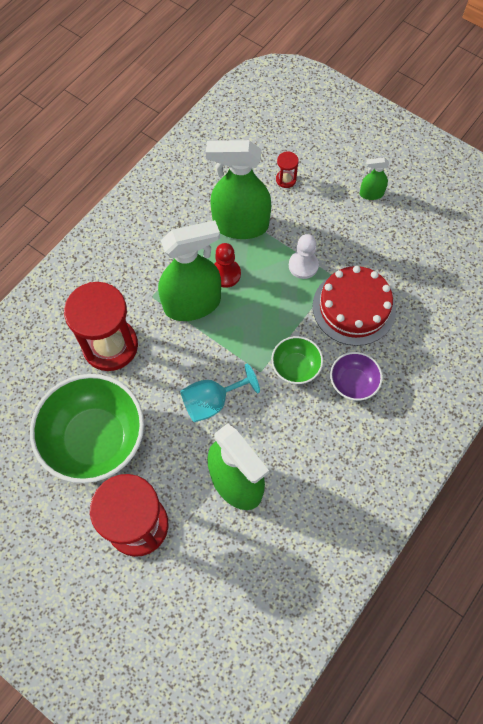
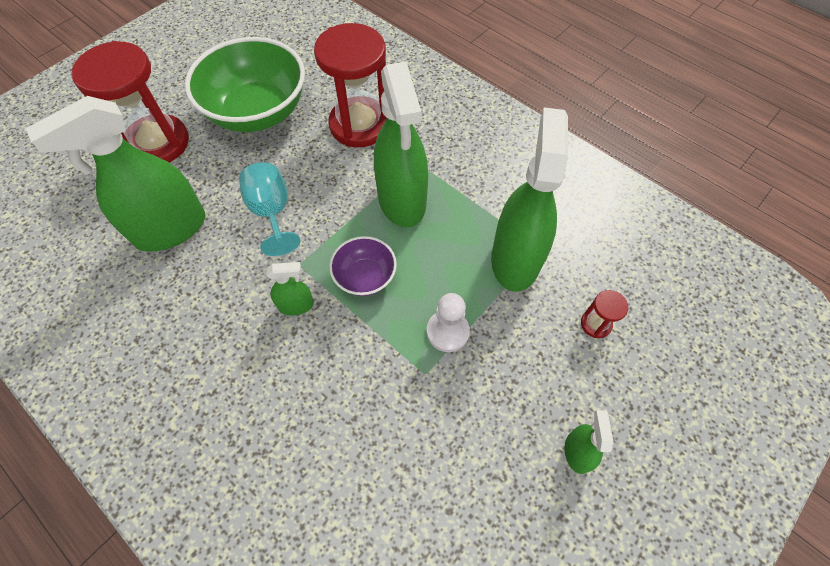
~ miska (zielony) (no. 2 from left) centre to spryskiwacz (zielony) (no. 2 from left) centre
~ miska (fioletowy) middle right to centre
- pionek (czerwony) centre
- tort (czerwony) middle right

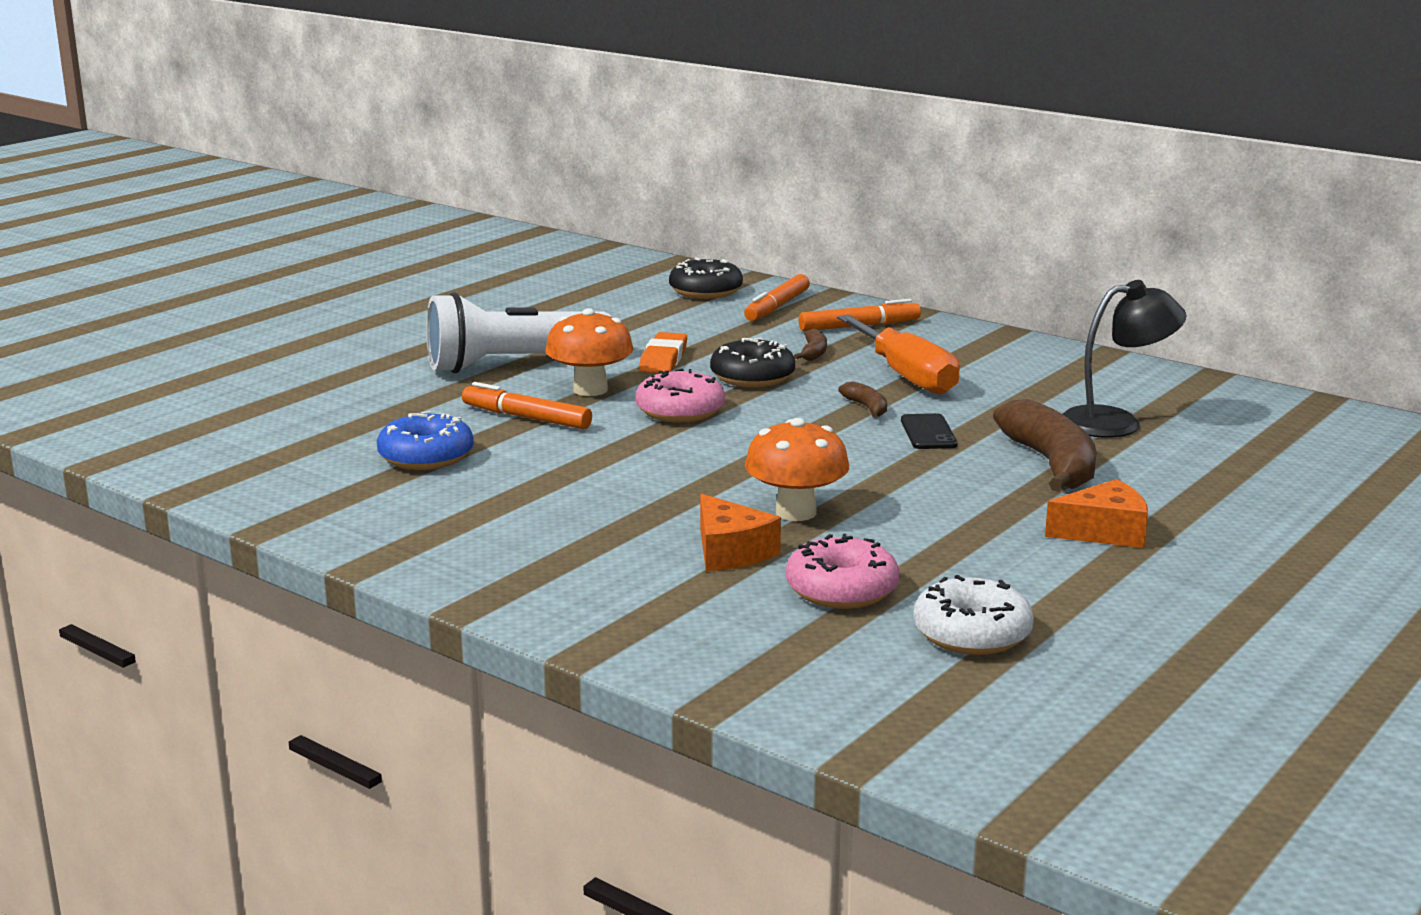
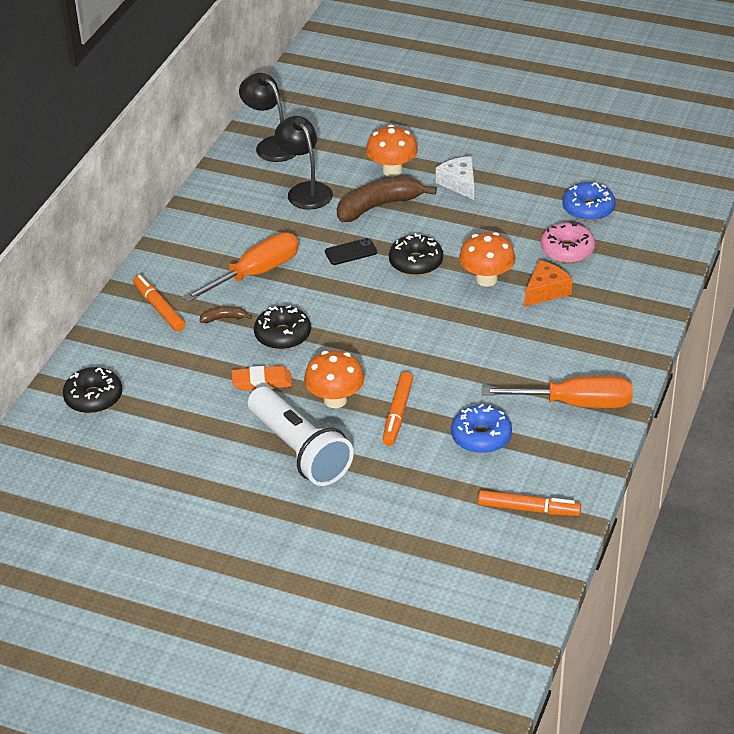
+ lampka (czarny) (no. 1 from left) top centre
+ grzyb (pomarańczowy) (no. 2 from left) top centre
+ donut (czarny) (no. 3 from left) centre
~ ser (pomarańczowy) (no. 2 from left) middle right to ser (biały) top centre
~ flamaster (pomarańczowy) (no. 2 from left in the first image) top centre to flamaster (pomarańczowy) (no. 3 from left) bottom right
+ śrubokręt (pomarańczowy) (no. 2 from left) middle right
~ donut (biały) bottom right to donut (niebieski) (no. 2 from left) top right
- donut (różowy) (no. 1 from left) centre
- banan (brązowy) (no. 2 from left) centre

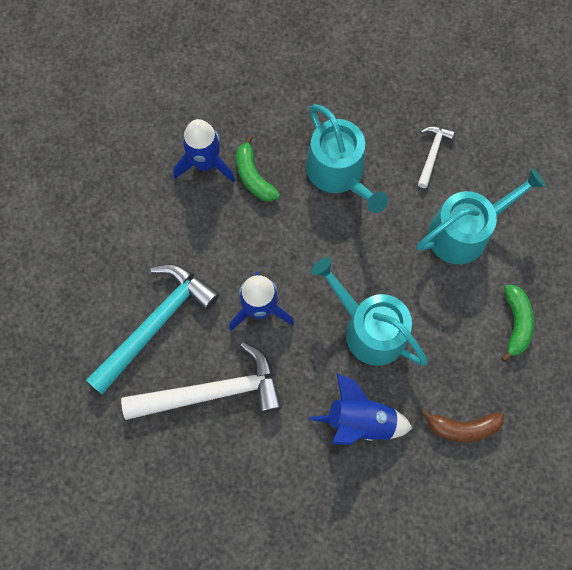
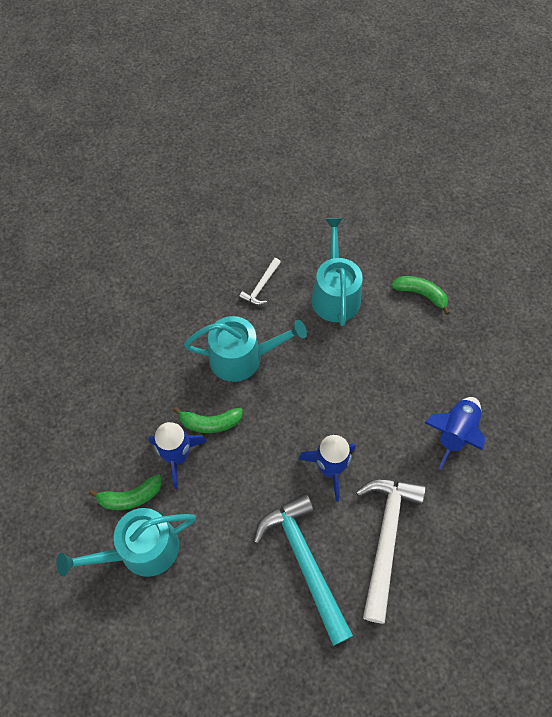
~ konewka (turkusowy) (no. 2 from left in the first image) centre to konewka (turkusowy) (no. 1 from left) bottom left
+ banan (zielony) (no. 1 from left) bottom left
~ młotek (biały) (no. 2 from left in the first image) top right = centre 105 degrees counterclockwise
- banan (brązowy) bottom right

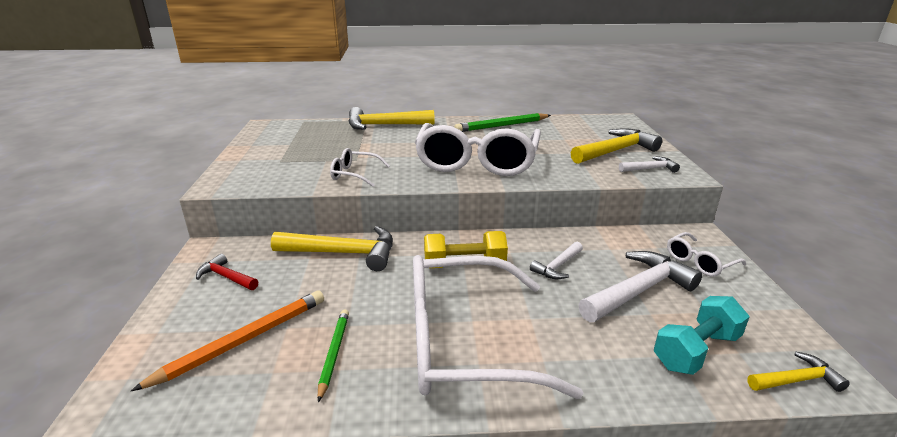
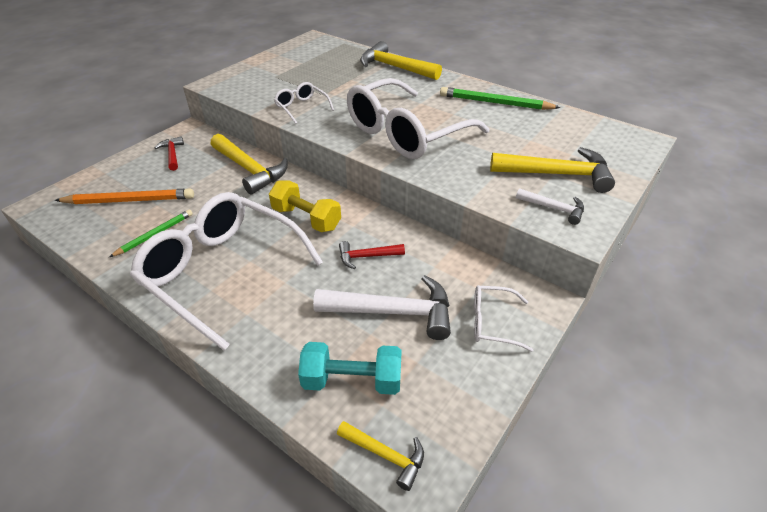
~ młotek (biały) (no. 1 from left) centre to młotek (czerwony) (no. 2 from left) centre

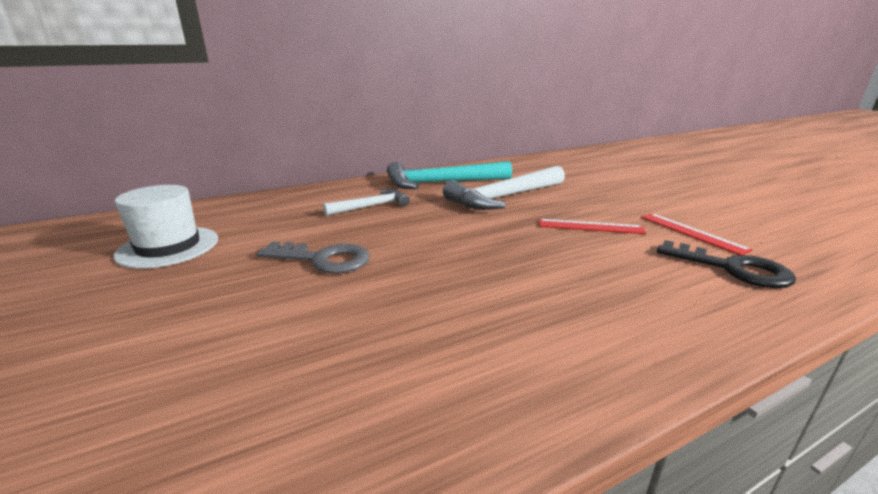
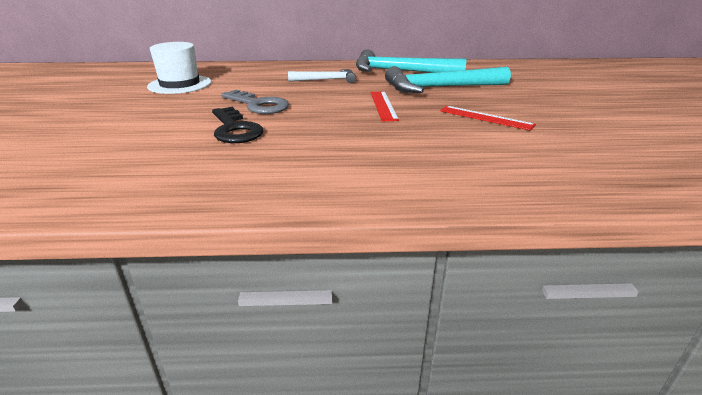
~ klucz (czarny) middle right to top centre
~ linijka (czerwony) (no. 2 from left in the first image) middle right to linijka (czerwony) (no. 1 from left) top centre
~ młotek (biały) (no. 2 from left) centre to młotek (turkusowy) (no. 2 from left) top centre

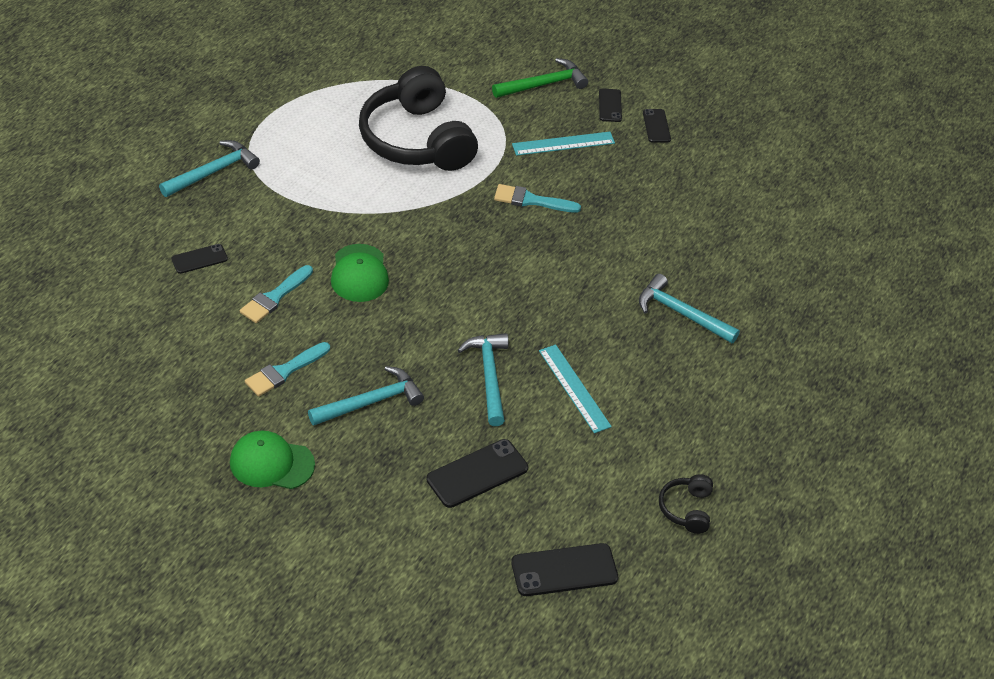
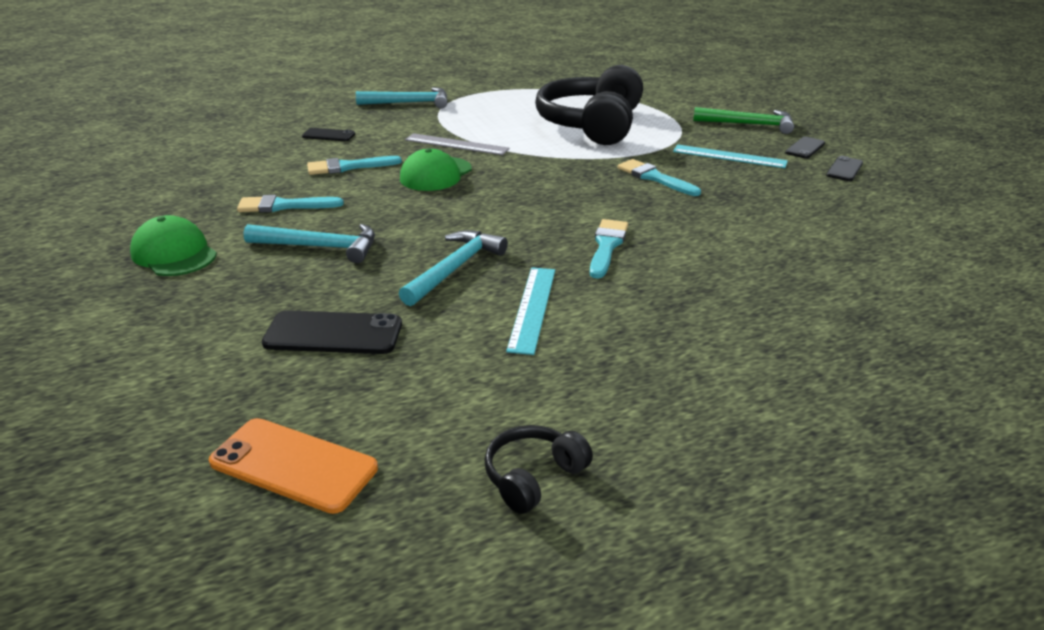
~ telefon (czarny) (no. 3 from left) bottom centre to telefon (pomarańczowy) bottom left
+ linijka (szary) top centre
+ pędzel (turkusowy) (no. 3 from left) centre
- młotek (turkusowy) (no. 4 from left) middle right

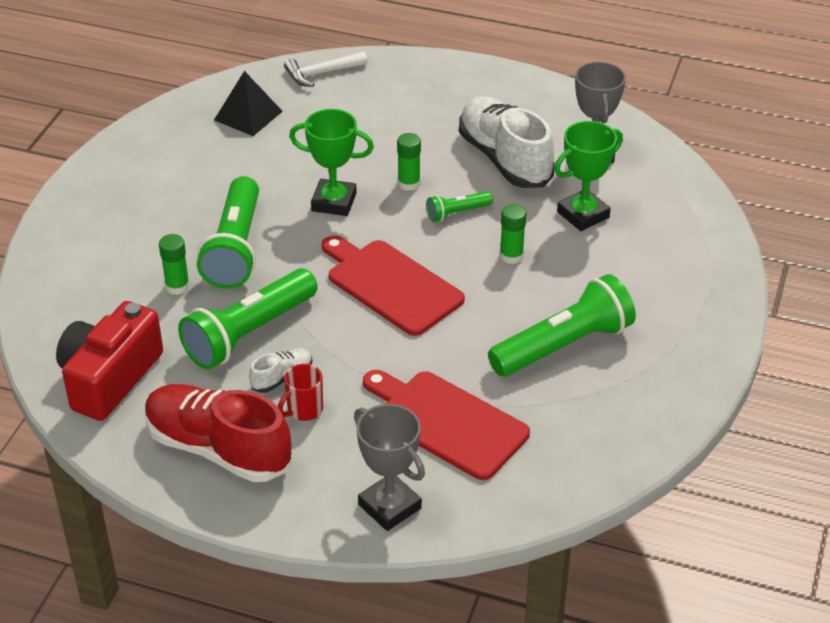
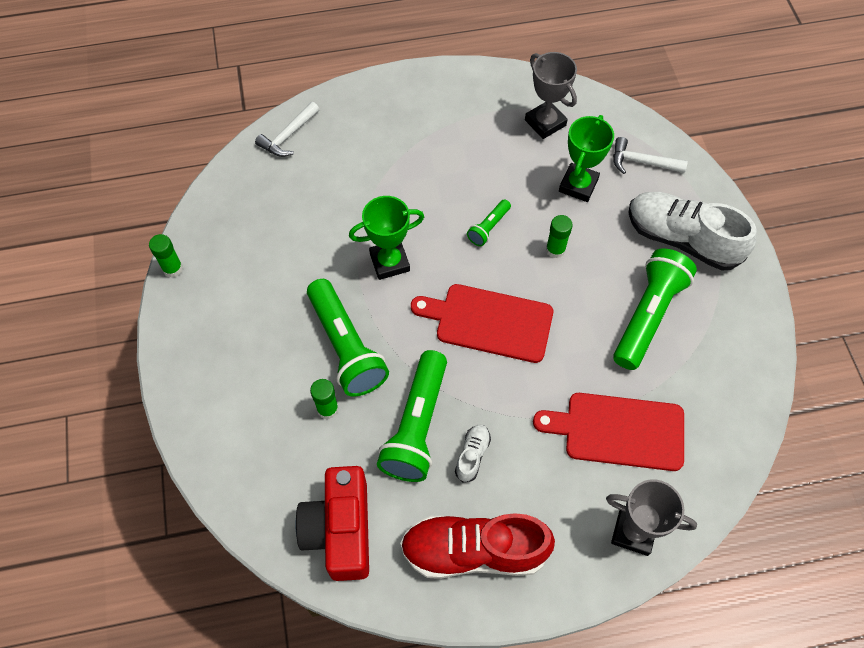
~ klej w sztyfcie (zielony) (no. 2 from left in the first image) top centre to klej w sztyfcie (zielony) (no. 1 from left) middle left
+ młotek (biały) (no. 2 from left) top right
~ but (biały) (no. 2 from left) top centre to middle right
- piramida (czarny) top left
- kubek (czerwony) centre

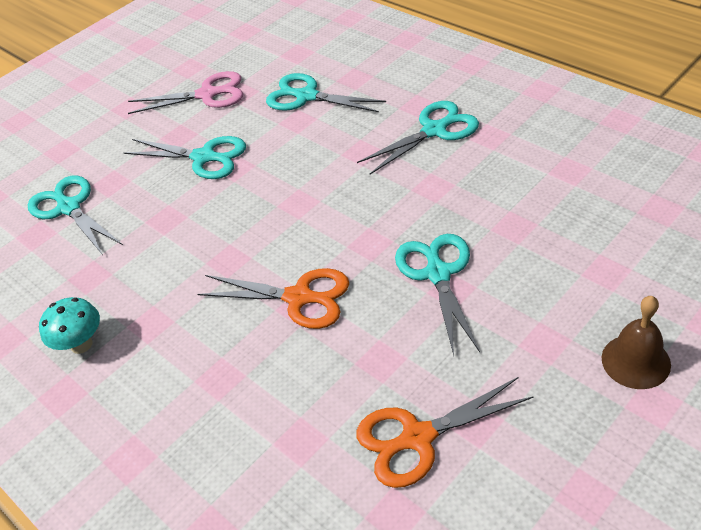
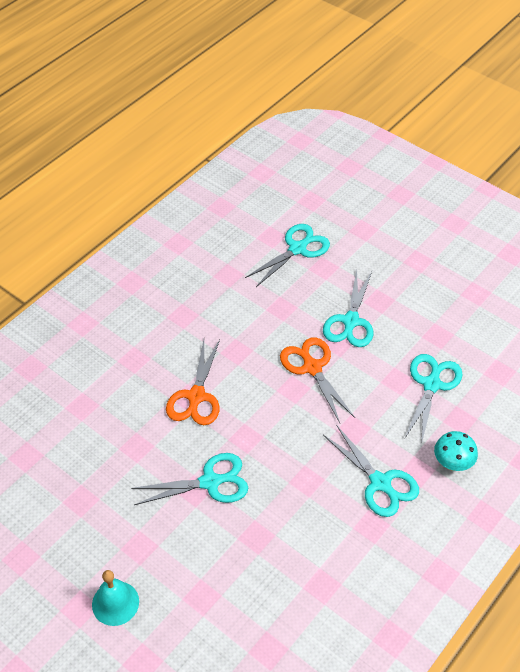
~ dzwonek (brązowy) middle right to dzwonek (turkusowy) bottom left
~ nożyczki (pomarańczowy) (no. 2 from left) bottom centre to centre
~ grzyb (turkusowy) middle left to bottom right
- nożyczki (różowy) top left

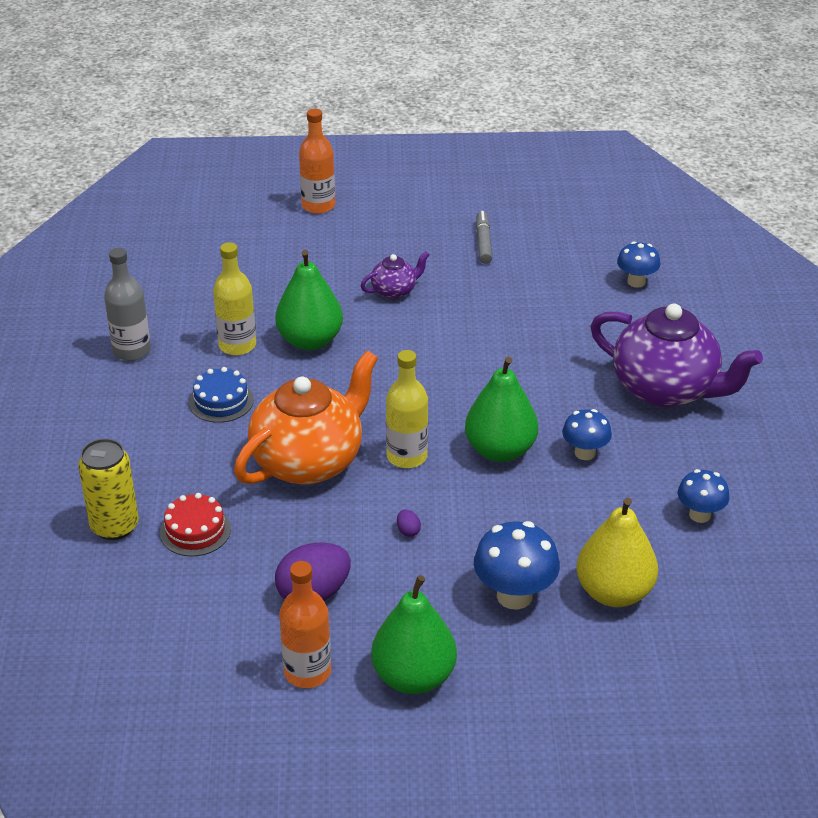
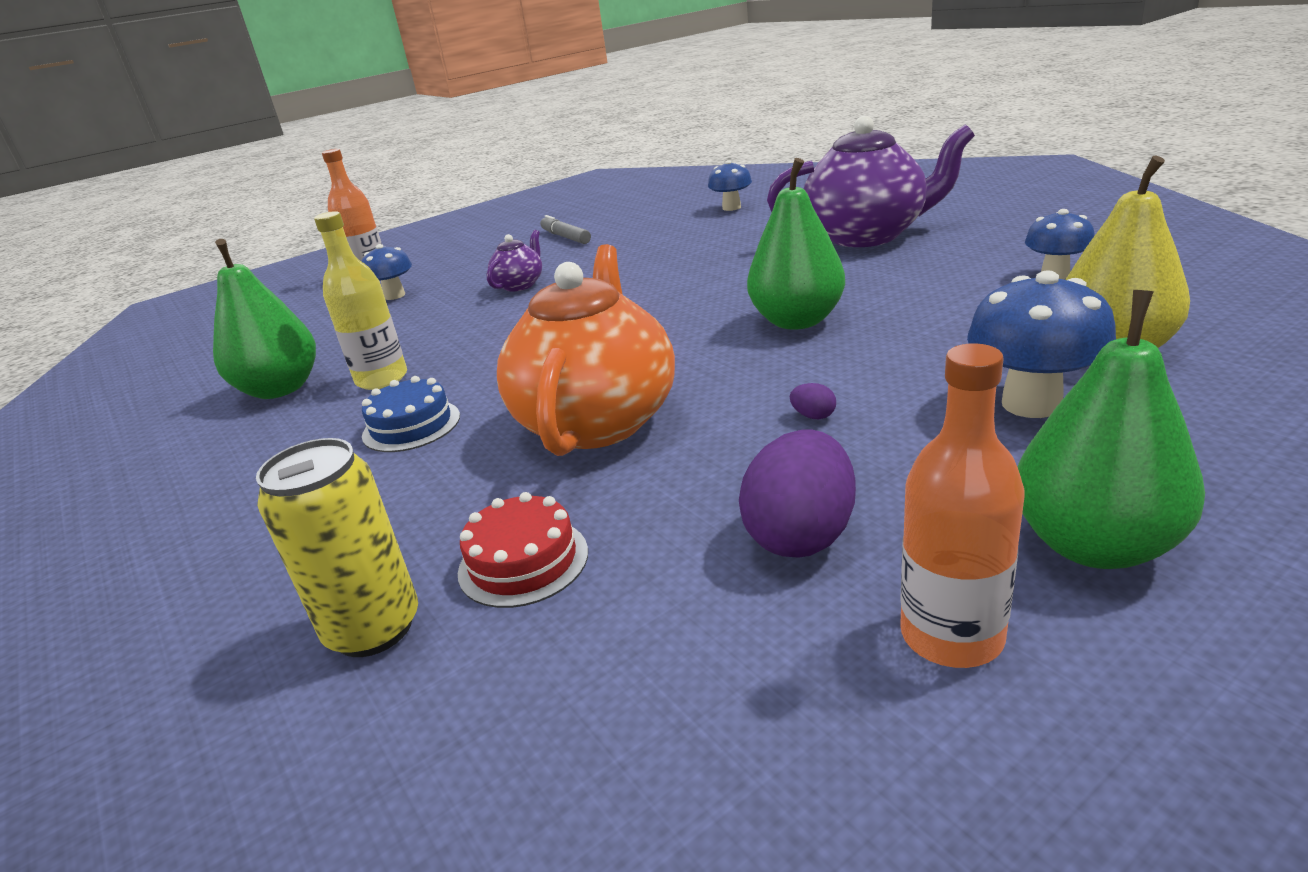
~ gruszka (zielony) (no. 1 from left) centre to middle left
~ grzyb (niebieski) (no. 2 from left in the first image) middle right to grzyb (niebieski) (no. 1 from left) top left
- butelka (szary) middle left
- butelka (żółty) (no. 2 from left) centre

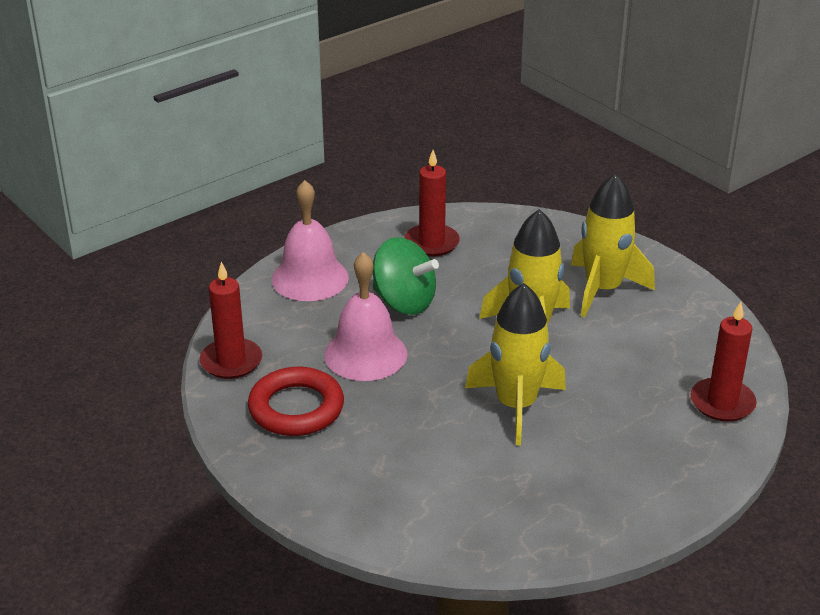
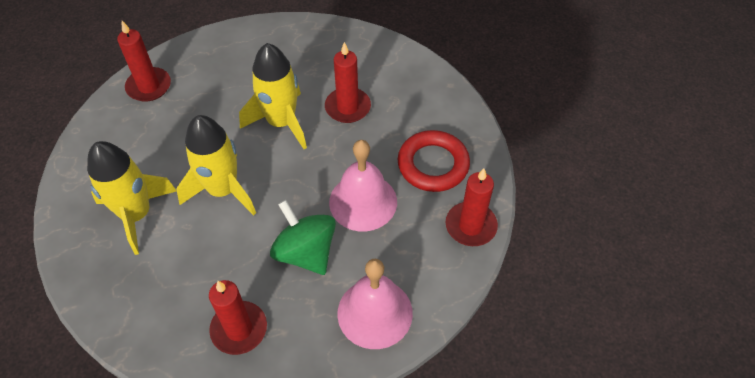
+ świeca (czerwony) (no. 3 from left) top centre

